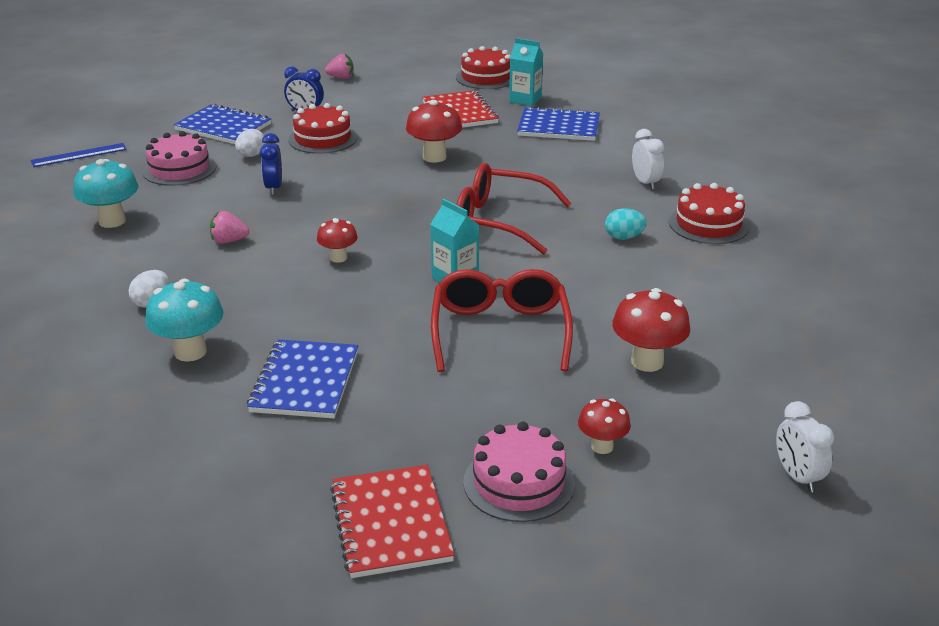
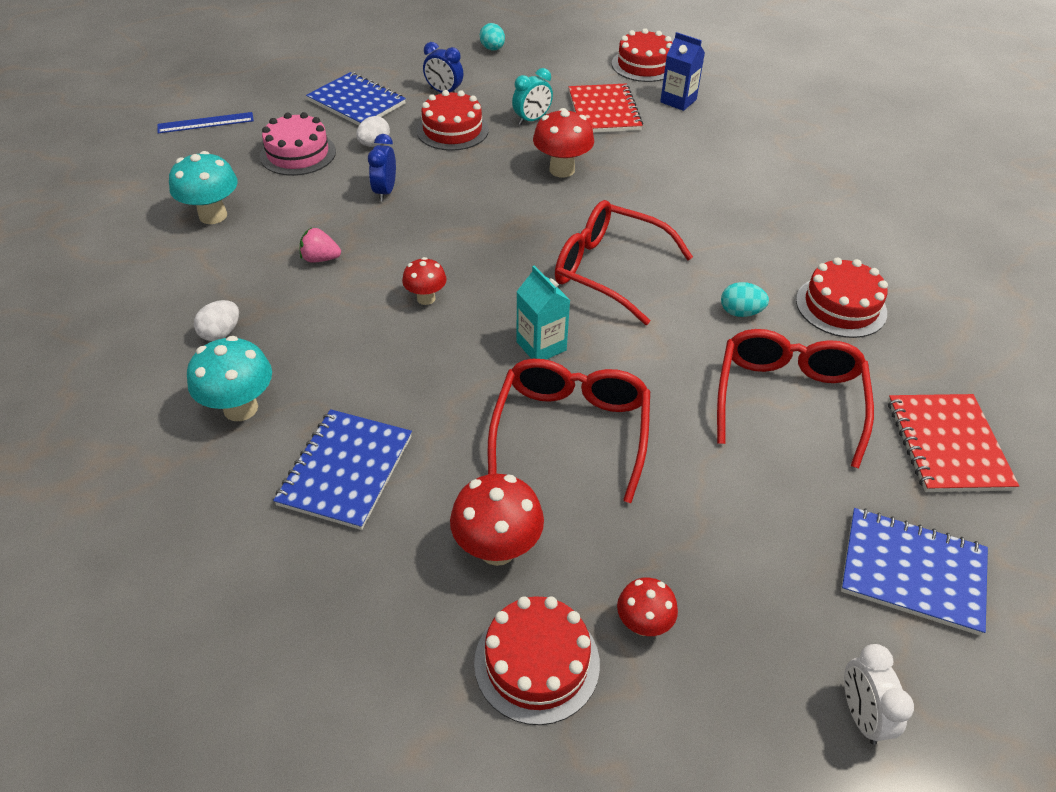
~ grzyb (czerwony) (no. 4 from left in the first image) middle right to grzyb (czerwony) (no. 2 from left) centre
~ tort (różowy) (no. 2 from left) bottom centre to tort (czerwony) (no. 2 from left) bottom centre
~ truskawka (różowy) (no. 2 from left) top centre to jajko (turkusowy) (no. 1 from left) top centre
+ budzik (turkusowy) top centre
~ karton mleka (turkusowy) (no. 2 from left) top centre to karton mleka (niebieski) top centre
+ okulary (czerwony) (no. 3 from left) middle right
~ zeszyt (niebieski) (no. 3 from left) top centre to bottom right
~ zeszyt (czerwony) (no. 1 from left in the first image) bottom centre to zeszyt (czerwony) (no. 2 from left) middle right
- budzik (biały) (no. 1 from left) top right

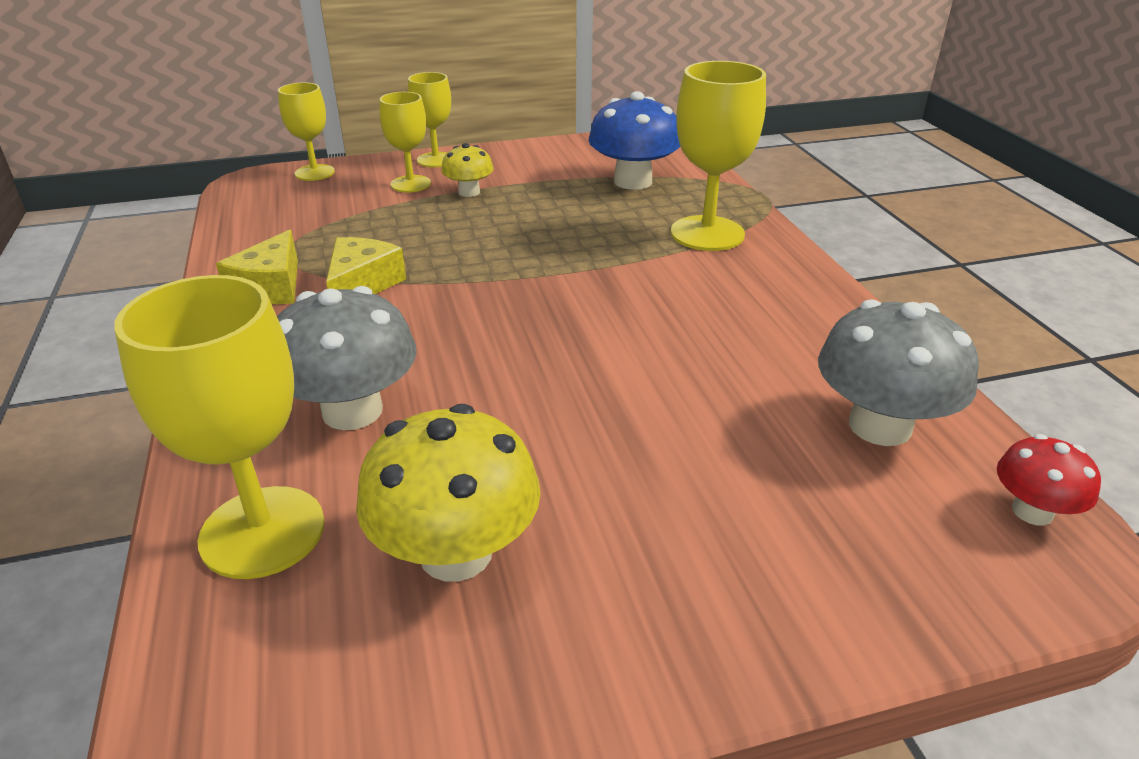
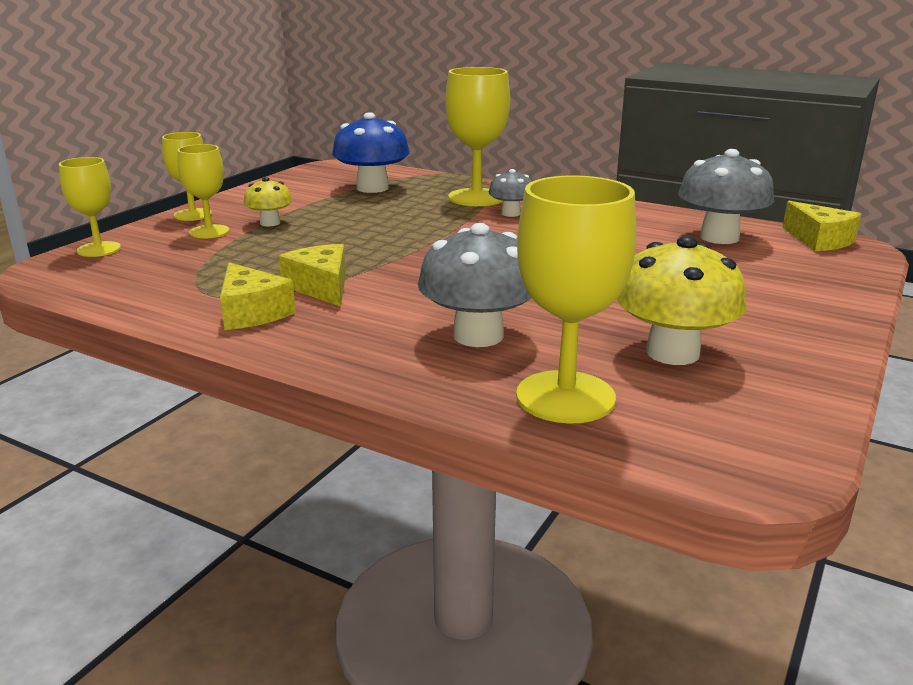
+ grzyb (szary) (no. 2 from left) top centre
~ grzyb (czerwony) middle right to ser (żółty) (no. 3 from left) top right

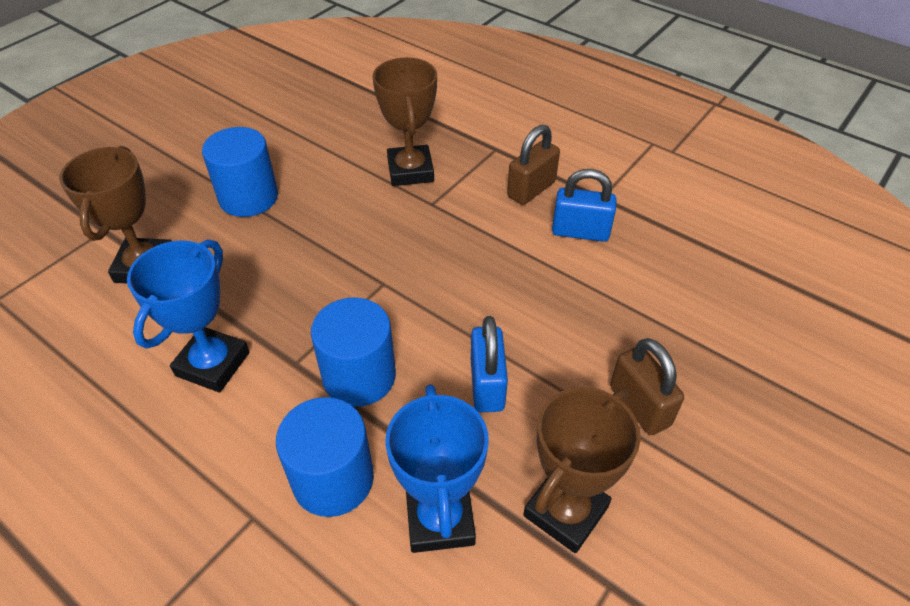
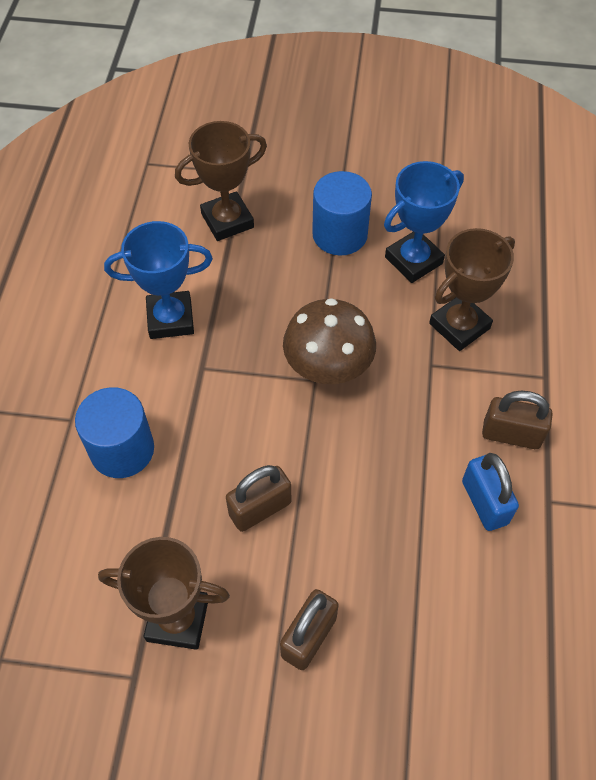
~ kłódka (niebieski) (no. 1 from left) centre to kłódka (brązowy) (no. 1 from left) centre
+ grzyb (brązowy) centre
~ puchar (niebieski) (no. 2 from left) bottom centre to top right
- walec (niebieski) (no. 3 from left) centre

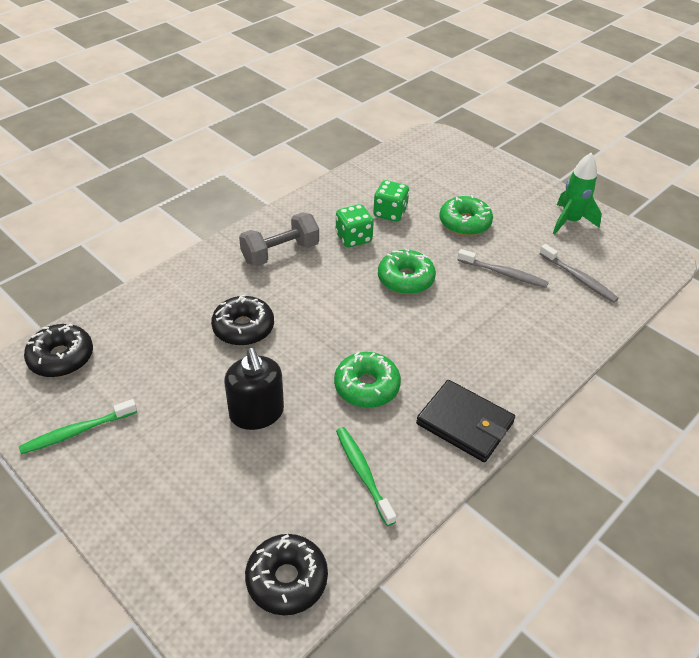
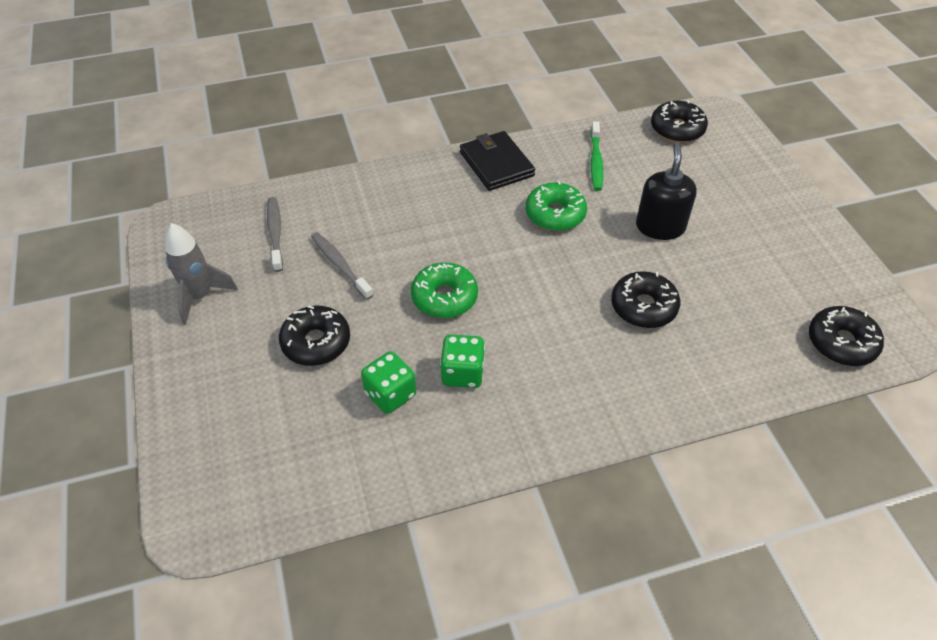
~ rakieta (zielony) top right to rakieta (szary) middle left
~ donut (zielony) (no. 3 from left) top right to donut (czarny) (no. 1 from left) centre
- szczoteczka do zębów (zielony) (no. 1 from left) middle left
- hantel (szary) centre

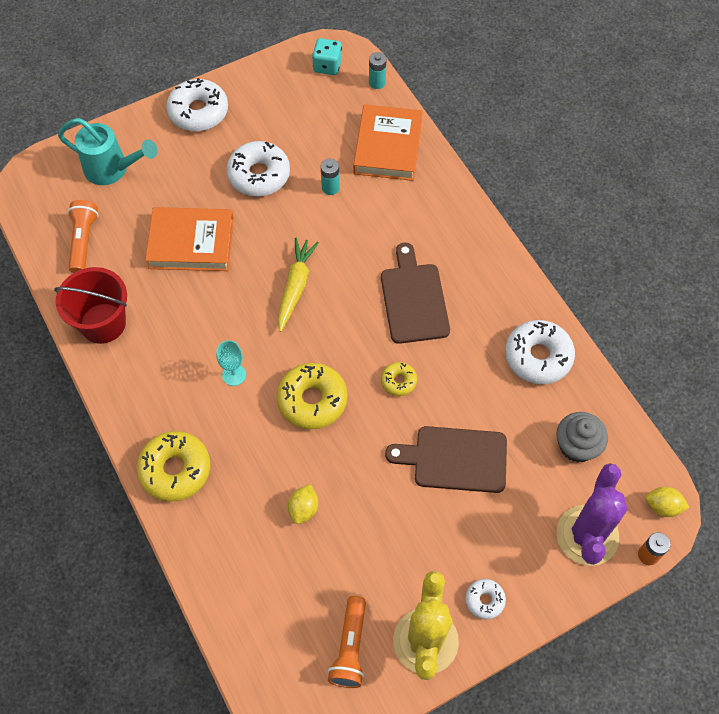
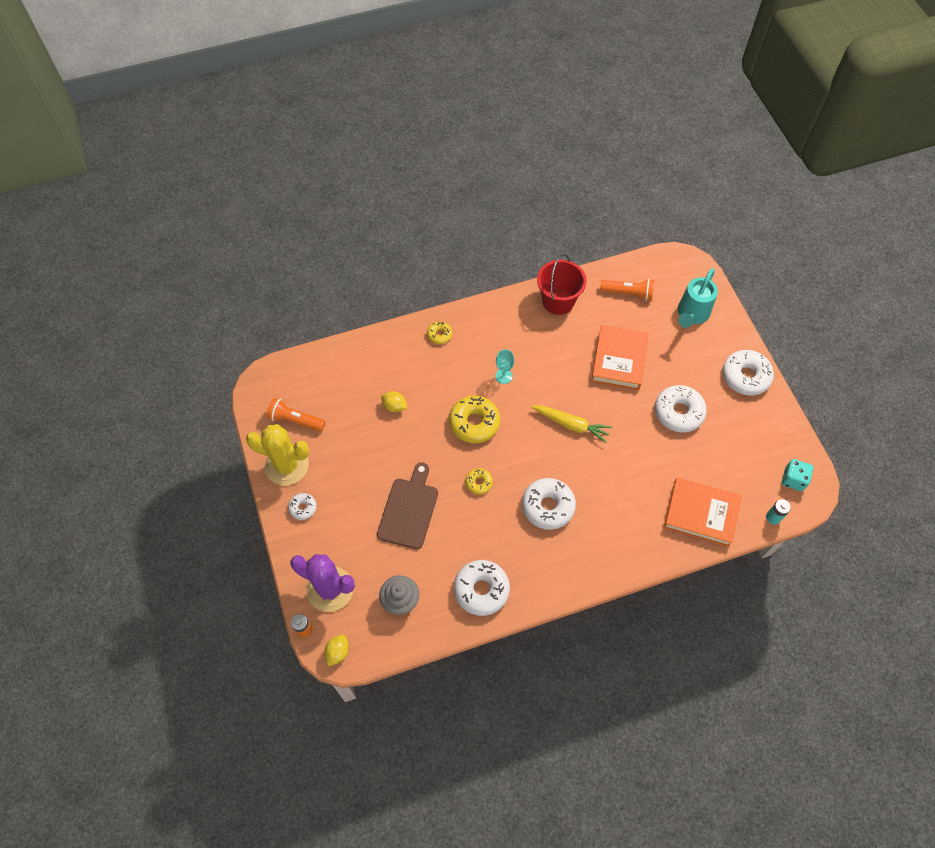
~ donut (żółty) (no. 1 from left) middle left = centre x0.52
~ deska do krojenia (brązowy) (no. 1 from left) centre to donut (biały) (no. 3 from left) centre
- bateria (turkusowy) (no. 1 from left) top centre

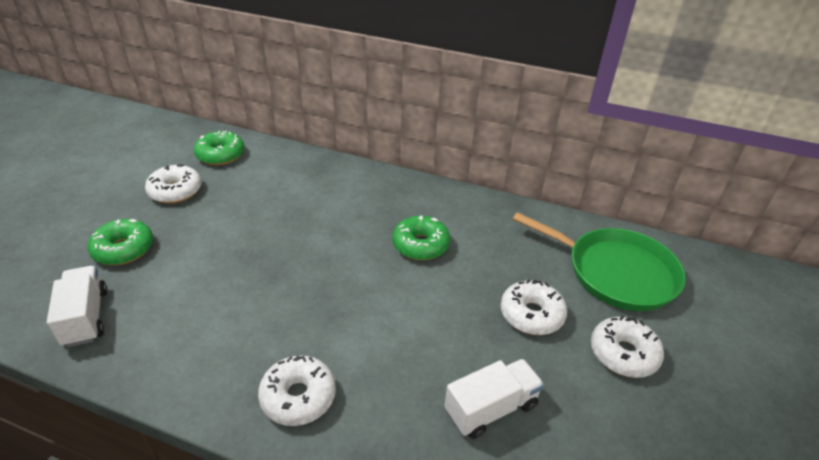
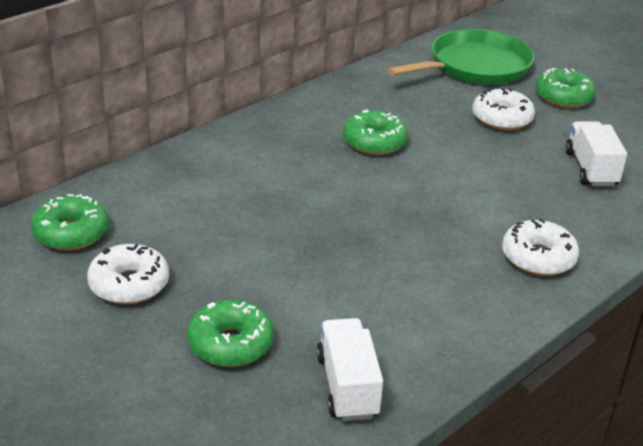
~ ciężarówka (biały) (no. 1 from left) middle left = bottom centre 75 degrees clockwise
~ donut (biały) (no. 4 from left) bottom right to donut (zielony) (no. 4 from left) top right

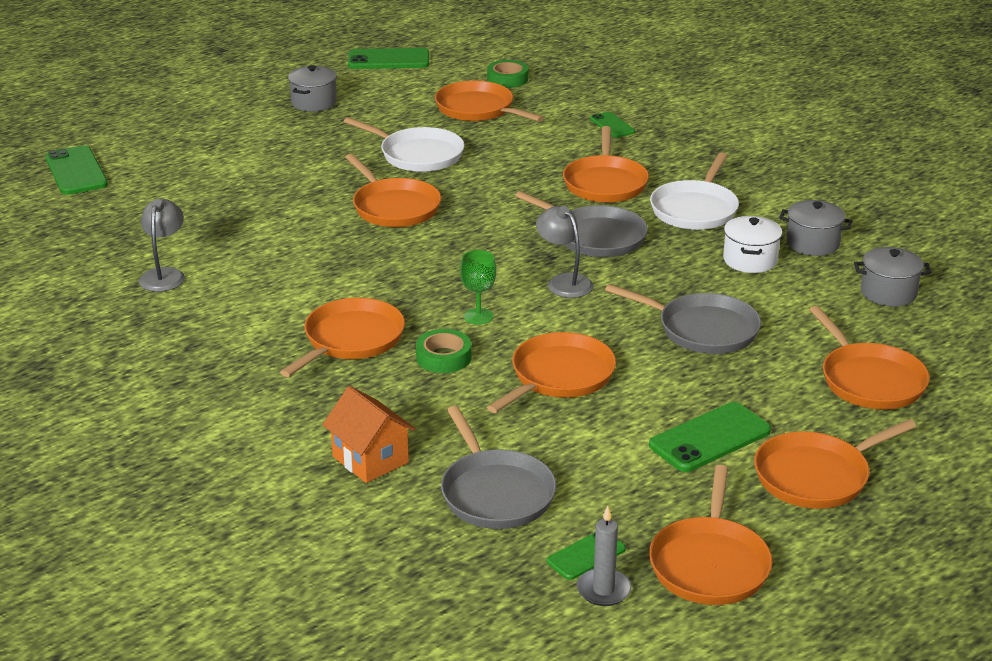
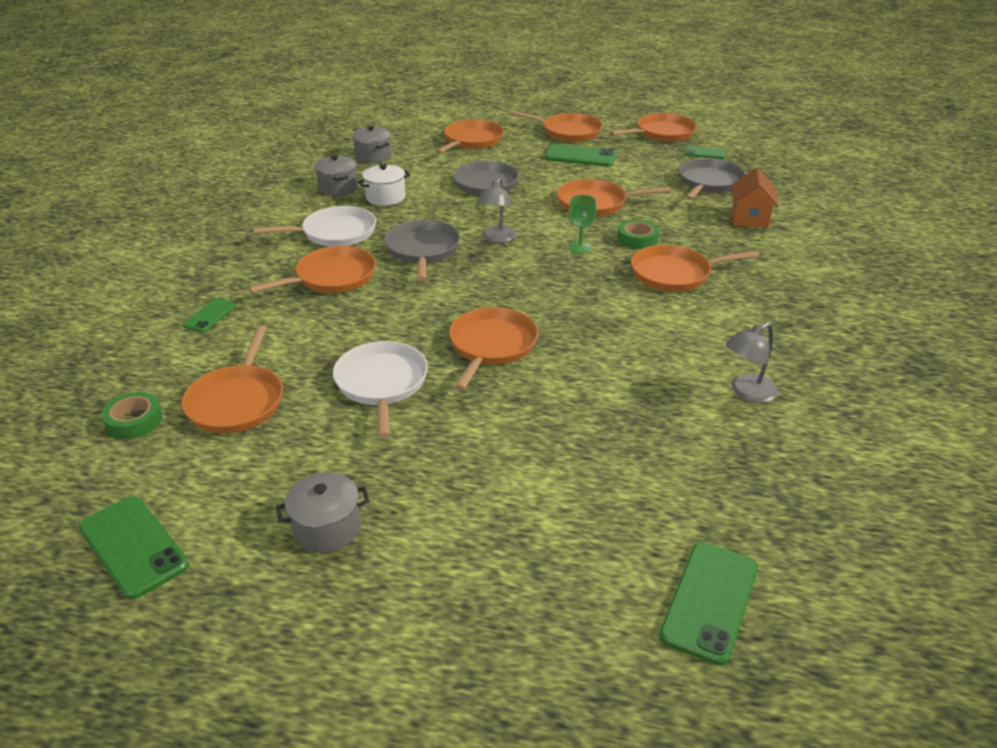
- świeca (szary) bottom centre

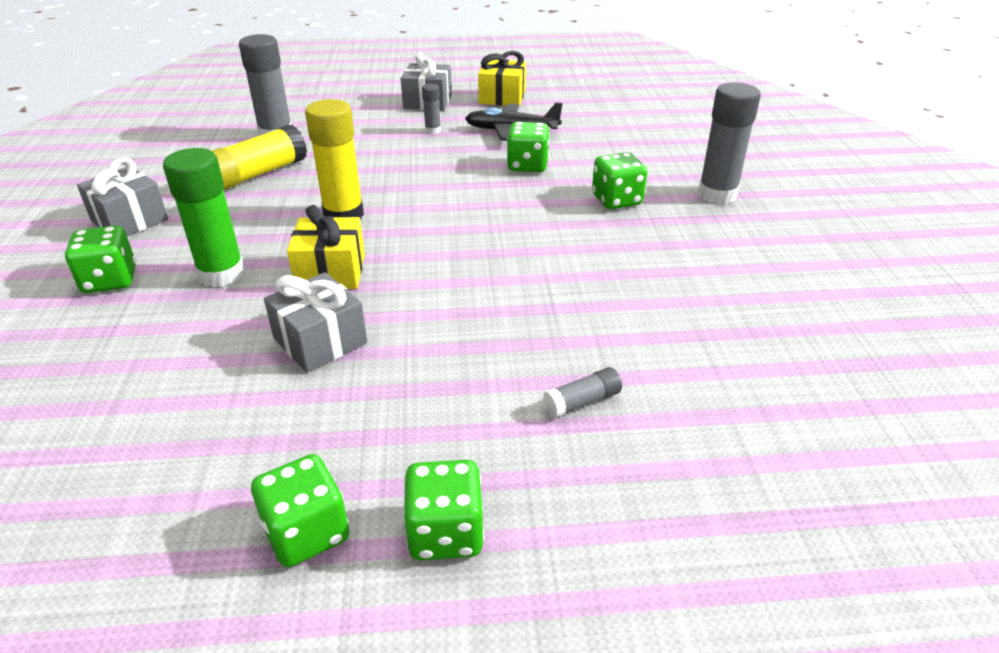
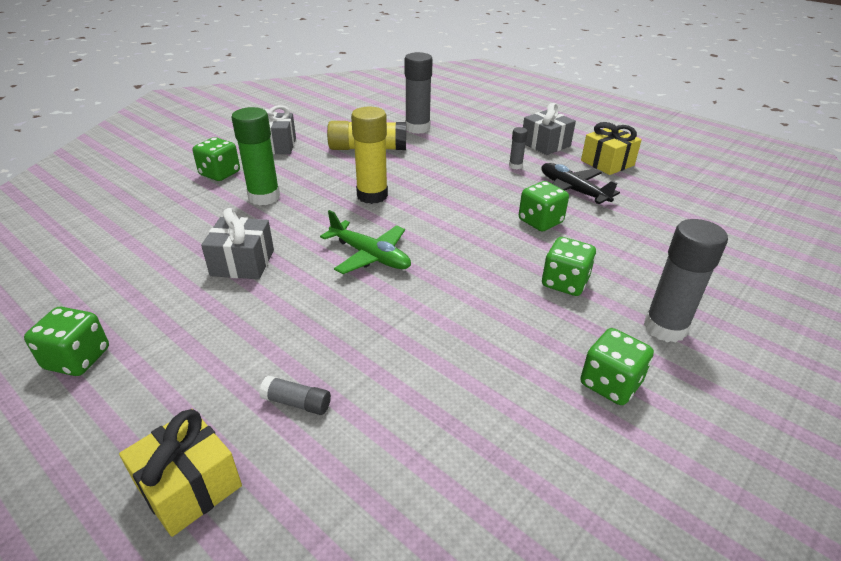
~ prezent (żółty) (no. 1 from left) middle left to bottom left
+ samolot (zielony) centre
~ kostka do gry (zielony) (no. 3 from left in the first image) bottom centre to kostka do gry (zielony) (no. 5 from left) middle right

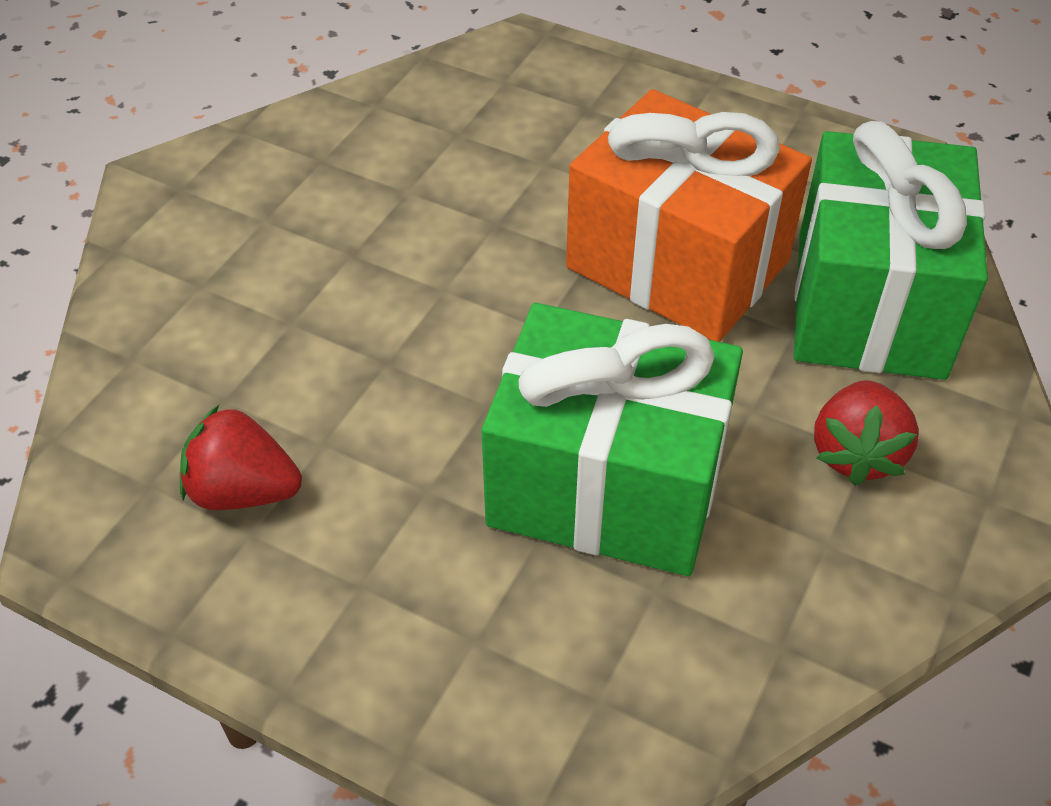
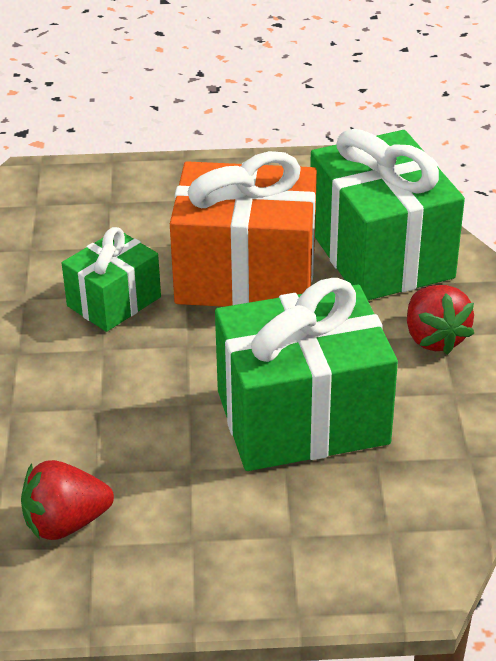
+ prezent (zielony) (no. 1 from left) middle left

